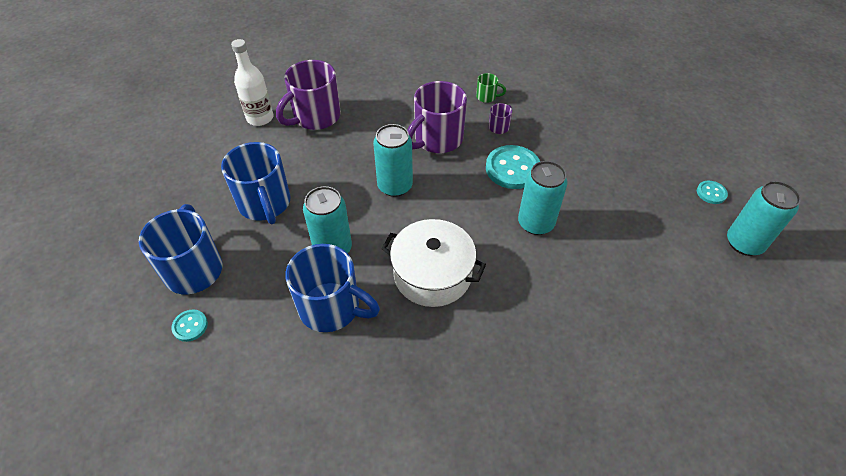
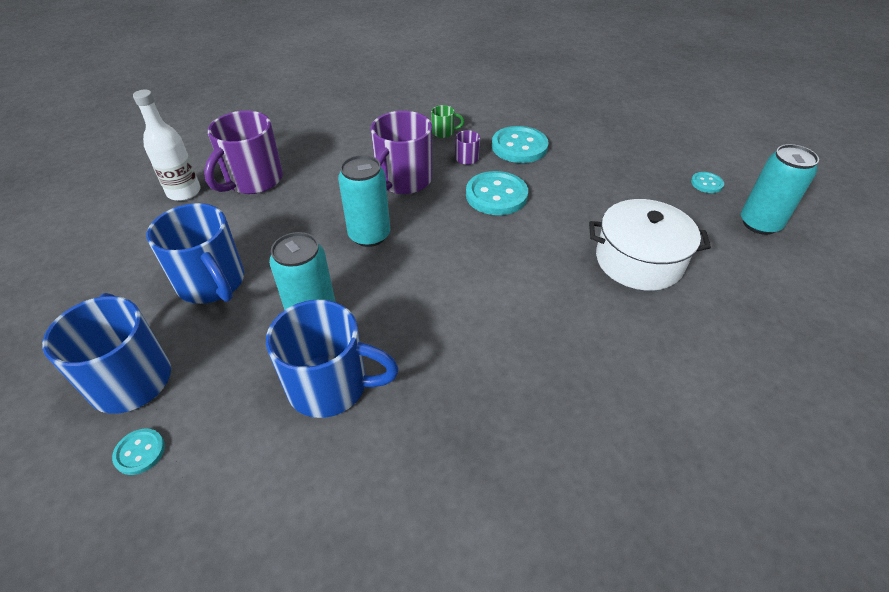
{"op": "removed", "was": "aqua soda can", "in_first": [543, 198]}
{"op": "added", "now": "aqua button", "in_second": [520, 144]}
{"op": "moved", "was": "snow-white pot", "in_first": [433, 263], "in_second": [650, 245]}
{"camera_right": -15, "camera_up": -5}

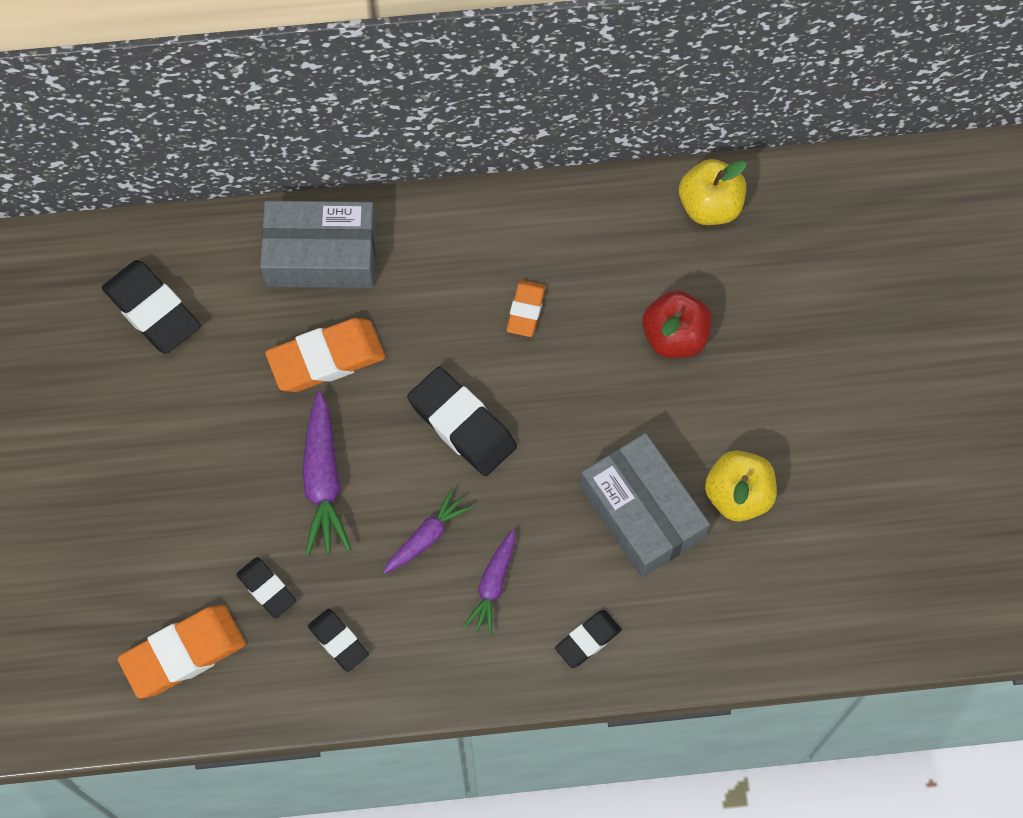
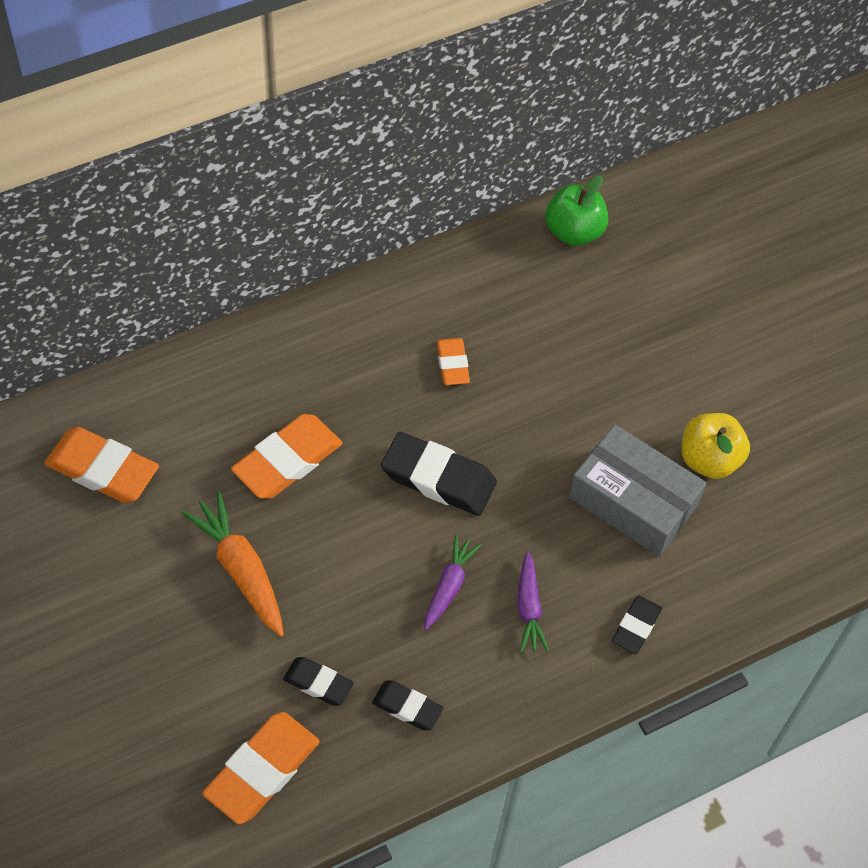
{"op": "removed", "was": "gray package", "in_first": [318, 244]}
{"op": "removed", "was": "purple carrot", "in_first": [327, 473]}
{"op": "removed", "was": "crimson toy apple", "in_first": [677, 324]}
{"op": "added", "now": "orange-coloured carrot", "in_second": [232, 564]}
{"op": "recoloured", "was": "ebony gum eraser", "now": "orange-coloured gum eraser", "in_first": [151, 307], "in_second": [101, 465]}
{"op": "recoloured", "was": "golden toy apple", "now": "green toy apple", "in_first": [713, 192], "in_second": [576, 210]}
{"camera_right": -25, "camera_up": -10}

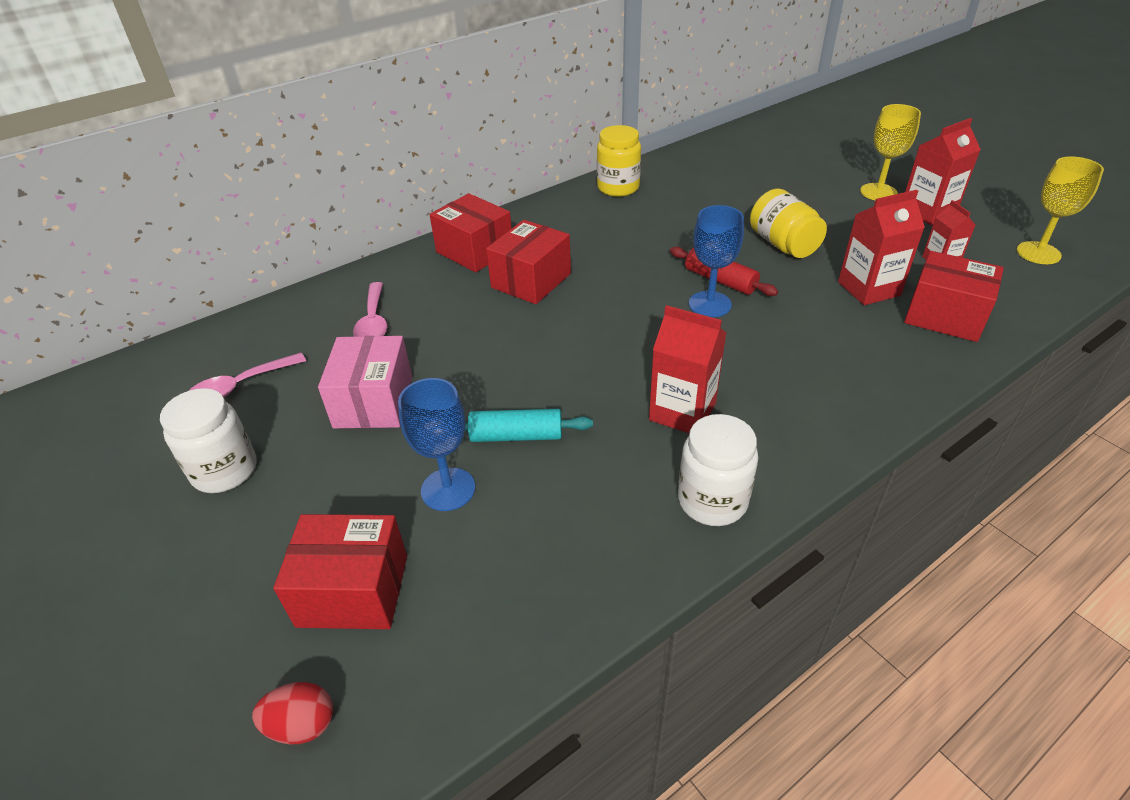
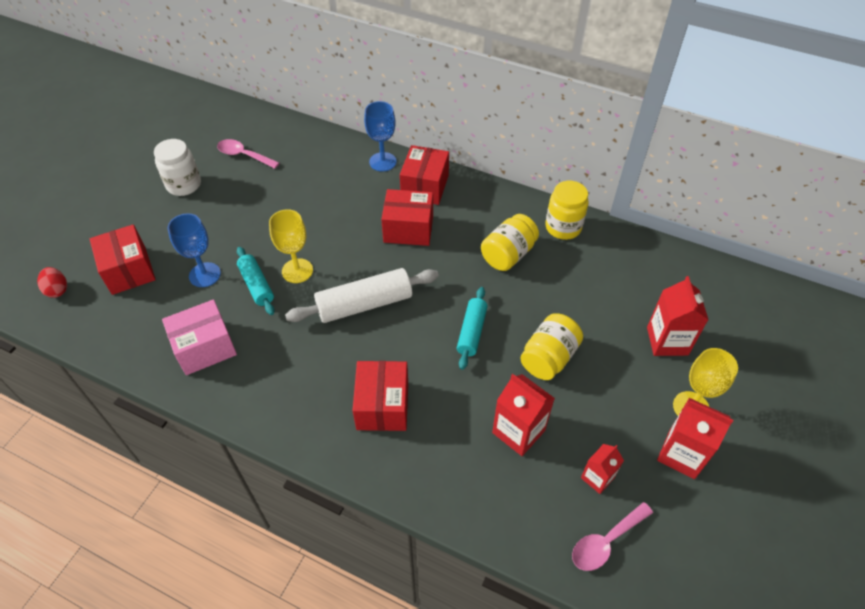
{"op": "removed", "was": "snow-white jar", "in_first": [718, 470]}
{"op": "added", "now": "snow-white pastry roller", "in_second": [362, 295]}
{"op": "added", "now": "golden jar", "in_second": [510, 242]}
{"op": "moved", "was": "rose-pink package", "in_first": [365, 382], "in_second": [199, 337]}
{"op": "moved", "was": "rose-pink tablespoon", "in_first": [370, 309], "in_second": [612, 536]}
{"op": "moved", "was": "crimson carton", "in_first": [687, 369], "in_second": [677, 316]}
{"op": "moved", "was": "royal blue chalice", "in_first": [716, 261], "in_second": [380, 136]}
{"op": "moved", "was": "crimson package", "in_first": [954, 296], "in_second": [380, 396]}
{"op": "moved", "was": "golden chalice", "in_first": [1060, 210], "in_second": [291, 246]}
{"op": "recoloured", "was": "crimson pastry roller", "now": "aqua pastry roller", "in_first": [724, 271], "in_second": [472, 328]}
{"camera_right": 60, "camera_up": 10}

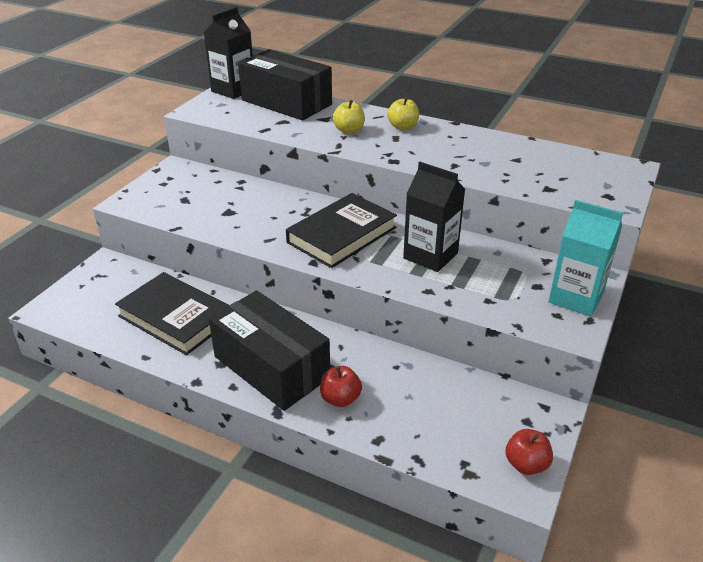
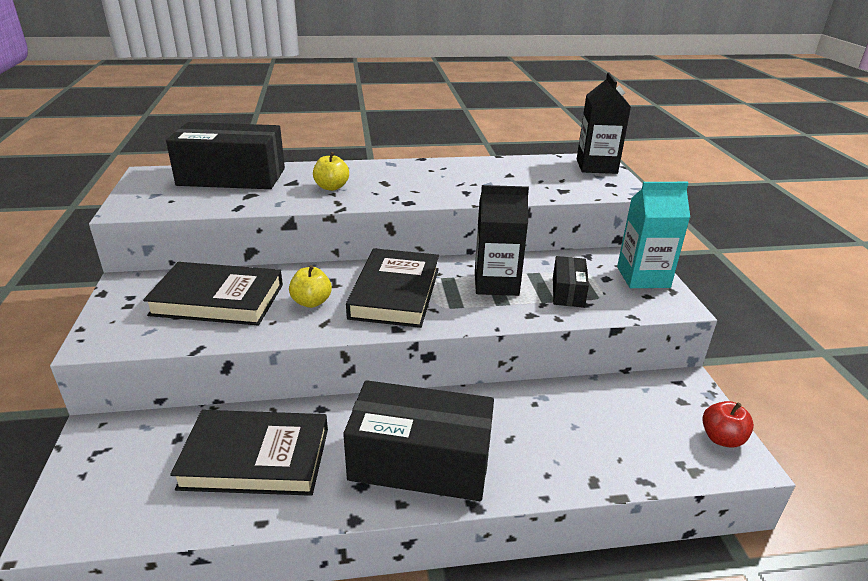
{"op": "removed", "was": "crimson toy apple", "in_first": [341, 386]}
{"op": "added", "now": "ebony hardback", "in_second": [213, 293]}
{"op": "added", "now": "ebony package", "in_second": [571, 282]}
{"op": "moved", "was": "ebony carton", "in_first": [228, 53], "in_second": [604, 123]}
{"op": "moved", "was": "golden toy apple", "in_first": [403, 113], "in_second": [310, 286]}
{"camera_right": -35, "camera_up": -5}

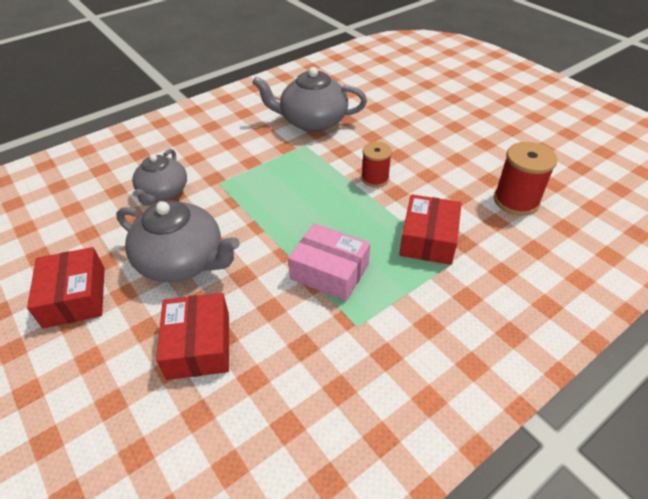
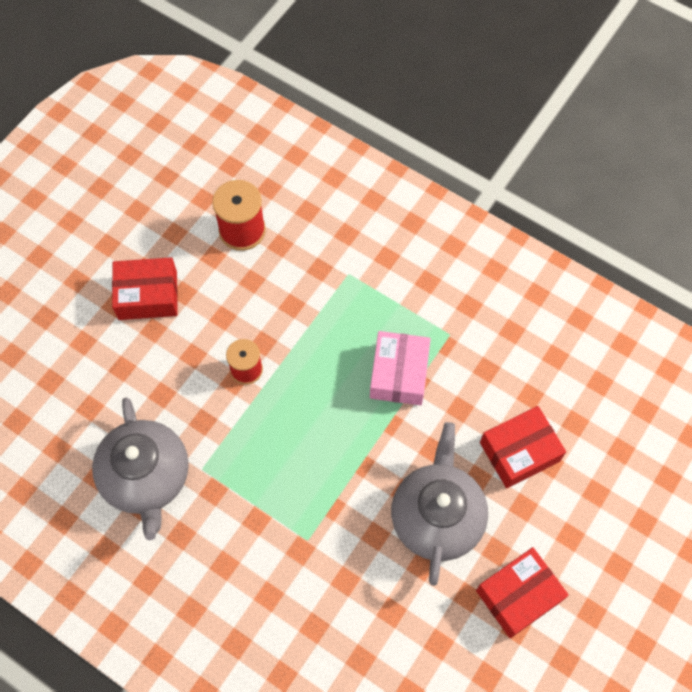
{"op": "removed", "was": "gray teapot", "in_first": [159, 177]}
{"op": "moved", "was": "crimson package", "in_first": [430, 229], "in_second": [145, 288]}
{"camera_right": -110, "camera_up": 20}

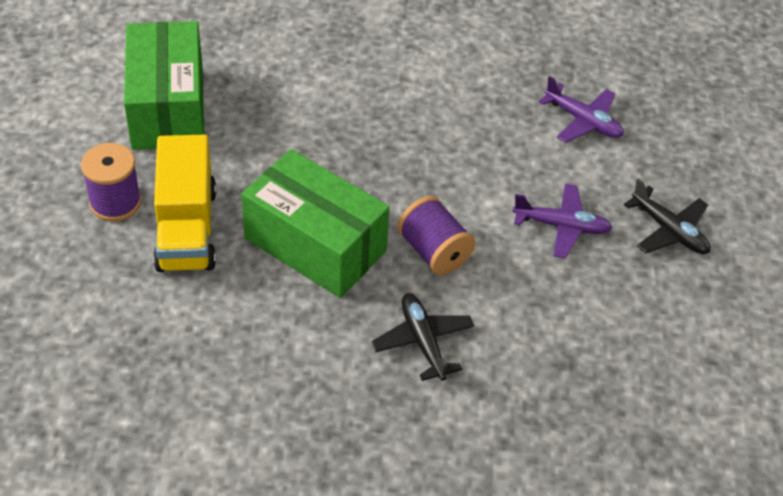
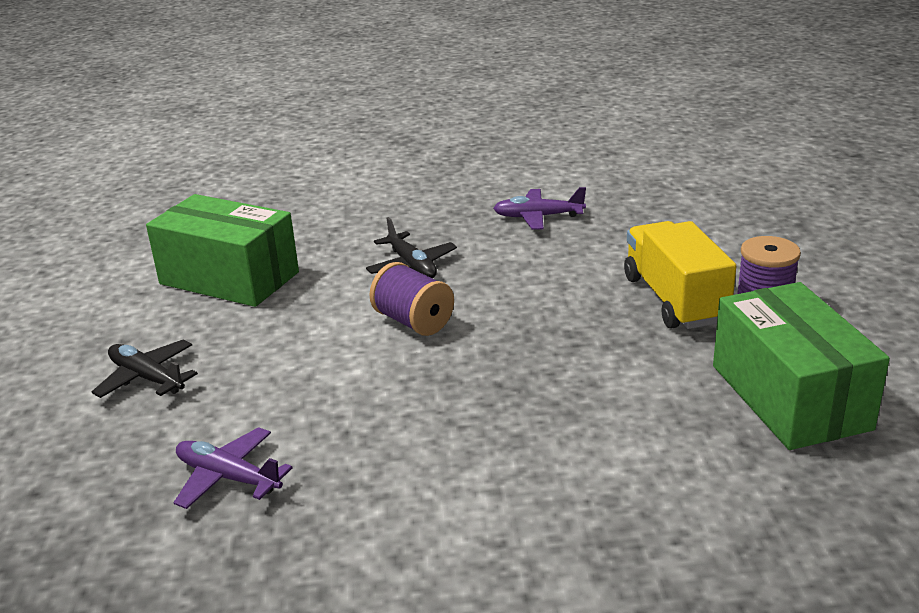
{"op": "moved", "was": "green package", "in_first": [315, 223], "in_second": [222, 250]}
{"op": "moved", "was": "purple toy plane", "in_first": [562, 220], "in_second": [539, 208]}
{"camera_right": 175, "camera_up": -20}

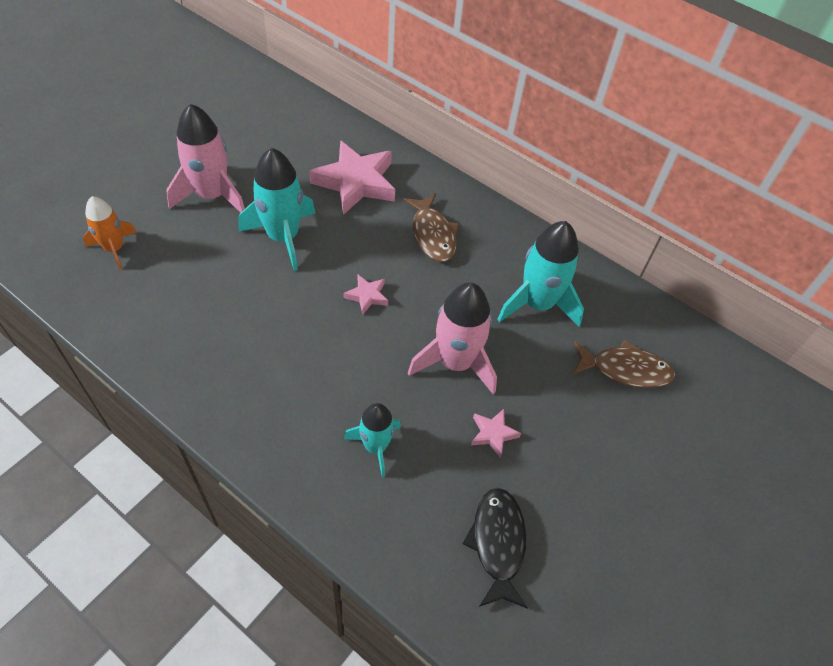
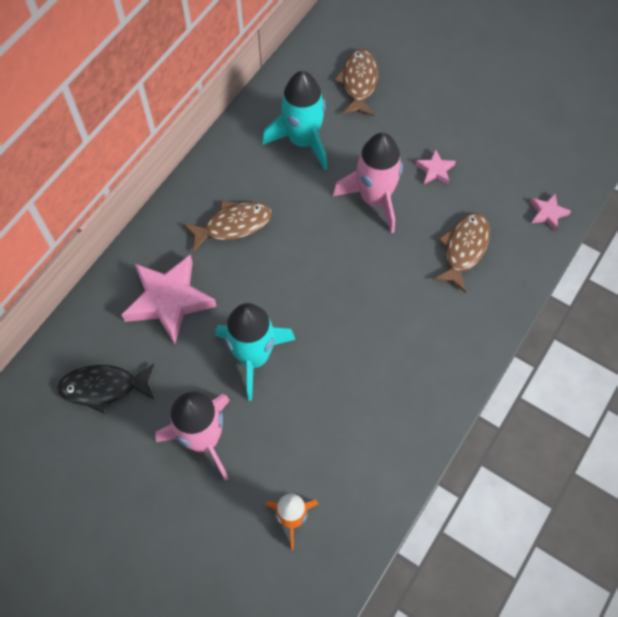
{"op": "moved", "was": "rose-pink star shape", "in_first": [366, 295], "in_second": [550, 212]}
{"op": "moved", "was": "ebony fish figure", "in_first": [495, 548], "in_second": [105, 389]}
{"op": "replaced", "was": "aqua spaceship", "now": "russet fish figure", "in_first": [372, 440], "in_second": [461, 253]}
{"camera_right": -90, "camera_up": 10}

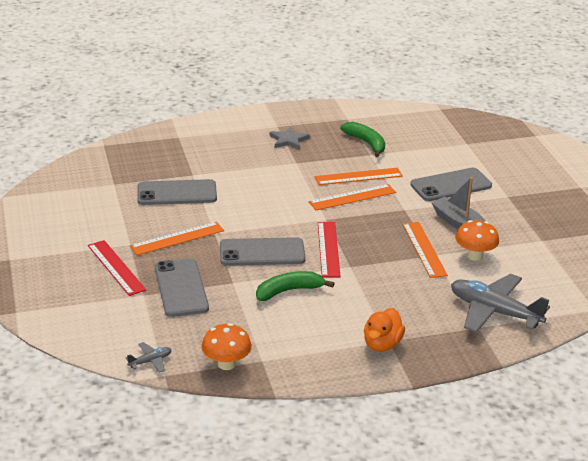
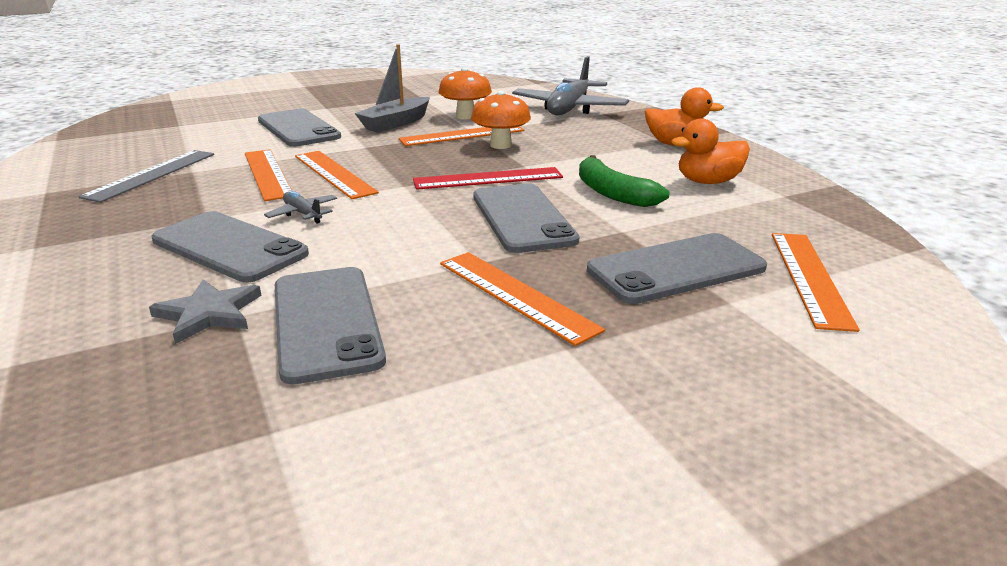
{"op": "removed", "was": "crimson ruler", "in_first": [117, 268]}
{"op": "added", "now": "gray mobile phone", "in_second": [230, 246]}
{"op": "added", "now": "orange-coloured rubber duck", "in_second": [710, 151]}
{"op": "added", "now": "orange-coloured ruler", "in_second": [816, 282]}
{"op": "moved", "was": "gray toy plane", "in_first": [149, 357], "in_second": [300, 207]}
{"op": "moved", "was": "orange-coloured fungus", "in_first": [227, 346], "in_second": [501, 120]}
{"op": "moved", "was": "gray star shape", "in_first": [289, 138], "in_second": [205, 311]}
{"op": "replaced", "was": "green banana fruit", "now": "gray ruler", "in_first": [362, 139], "in_second": [146, 176]}
{"camera_right": -100, "camera_up": -5}

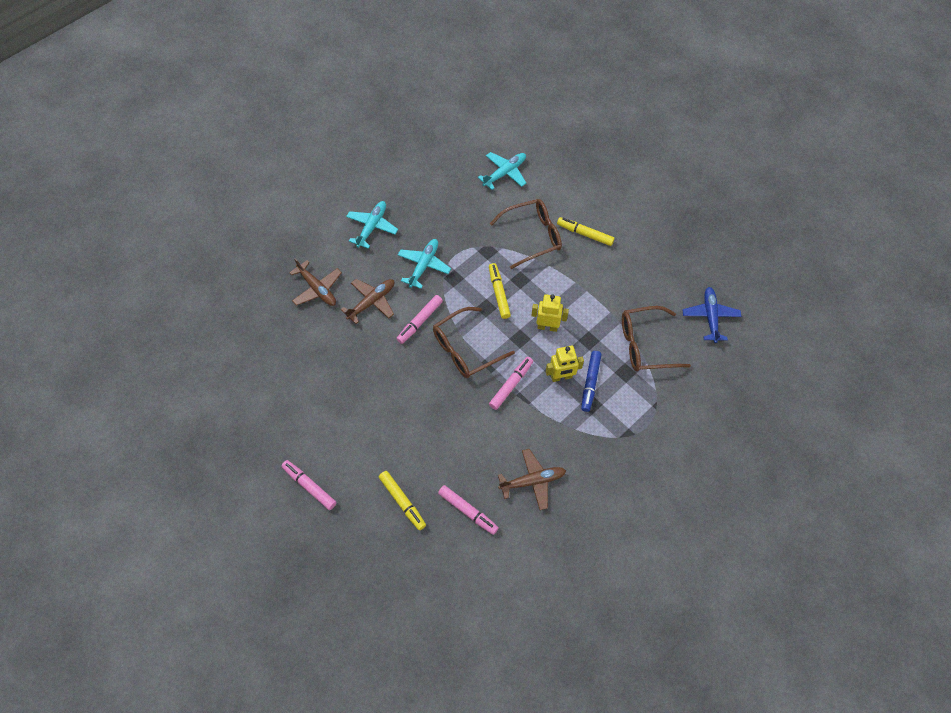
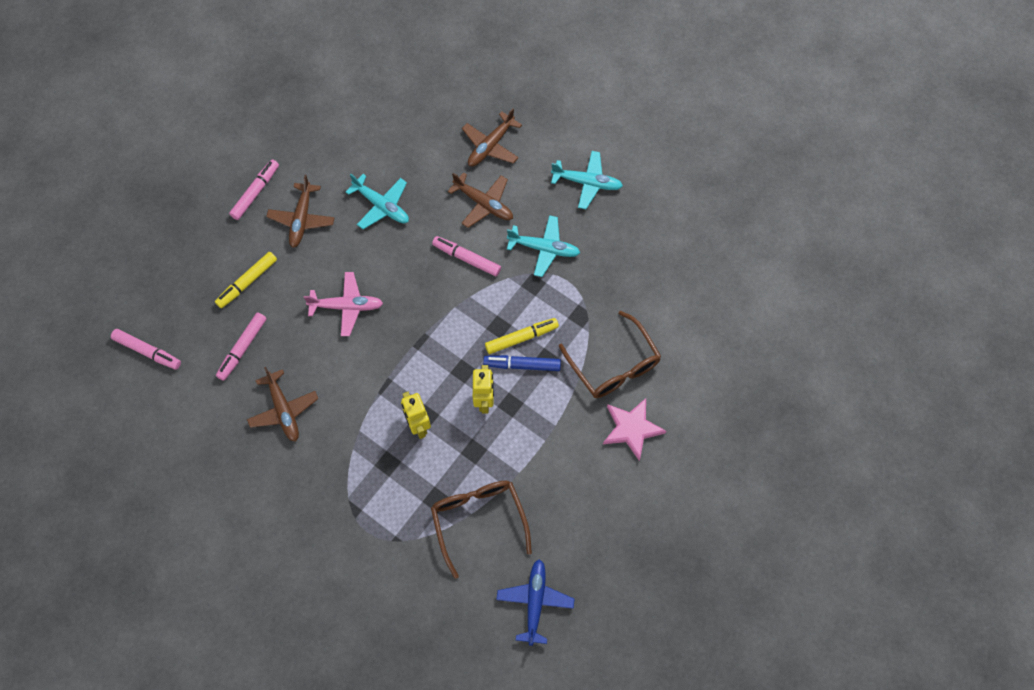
{"op": "removed", "was": "russet spectacles", "in_first": [474, 342]}
{"op": "added", "now": "russet toy plane", "in_second": [300, 211]}
{"op": "added", "now": "rose-pink toy plane", "in_second": [343, 304]}
{"op": "moved", "was": "aqua toy plane", "in_first": [502, 171], "in_second": [377, 201]}
{"op": "moved", "was": "rose-pink marker", "in_first": [511, 383], "in_second": [146, 349]}
{"op": "moved", "was": "royal blue marker", "in_first": [591, 381], "in_second": [522, 363]}
{"op": "replaced", "was": "golden marker", "now": "rose-pink star shape", "in_first": [586, 231], "in_second": [634, 429]}
{"op": "turned", "was": "royal blue toy plane", "in_first": [712, 315], "in_second": [535, 602], "clockwise": -75}
{"camera_right": 80, "camera_up": 5}

